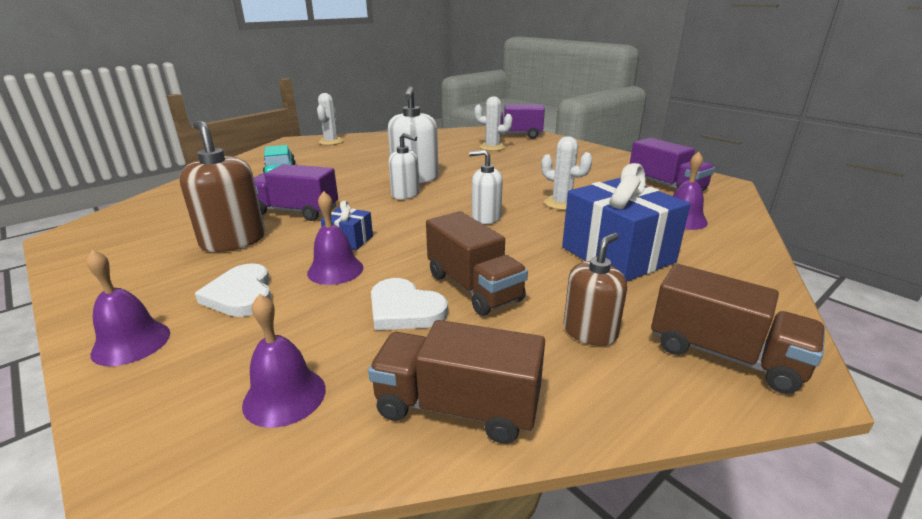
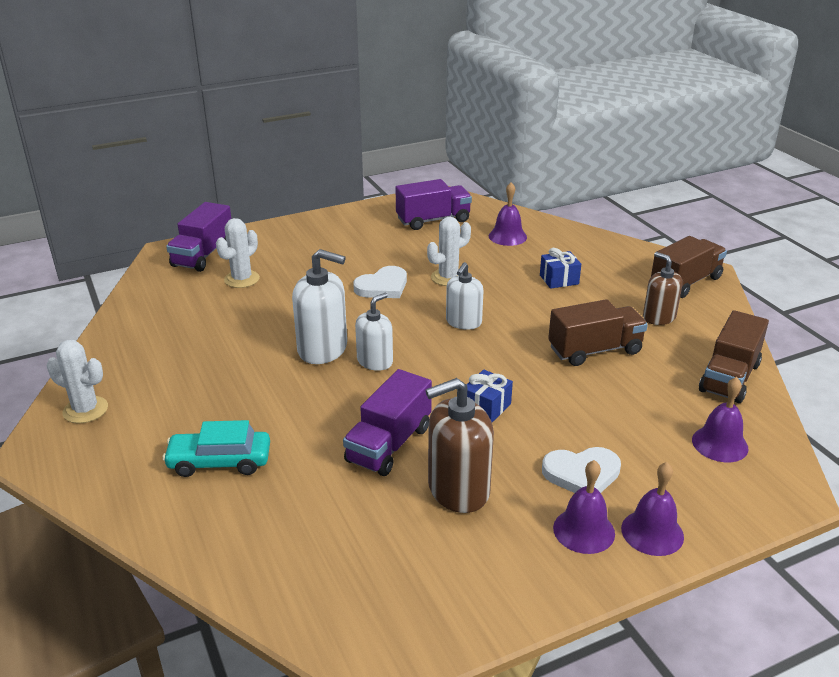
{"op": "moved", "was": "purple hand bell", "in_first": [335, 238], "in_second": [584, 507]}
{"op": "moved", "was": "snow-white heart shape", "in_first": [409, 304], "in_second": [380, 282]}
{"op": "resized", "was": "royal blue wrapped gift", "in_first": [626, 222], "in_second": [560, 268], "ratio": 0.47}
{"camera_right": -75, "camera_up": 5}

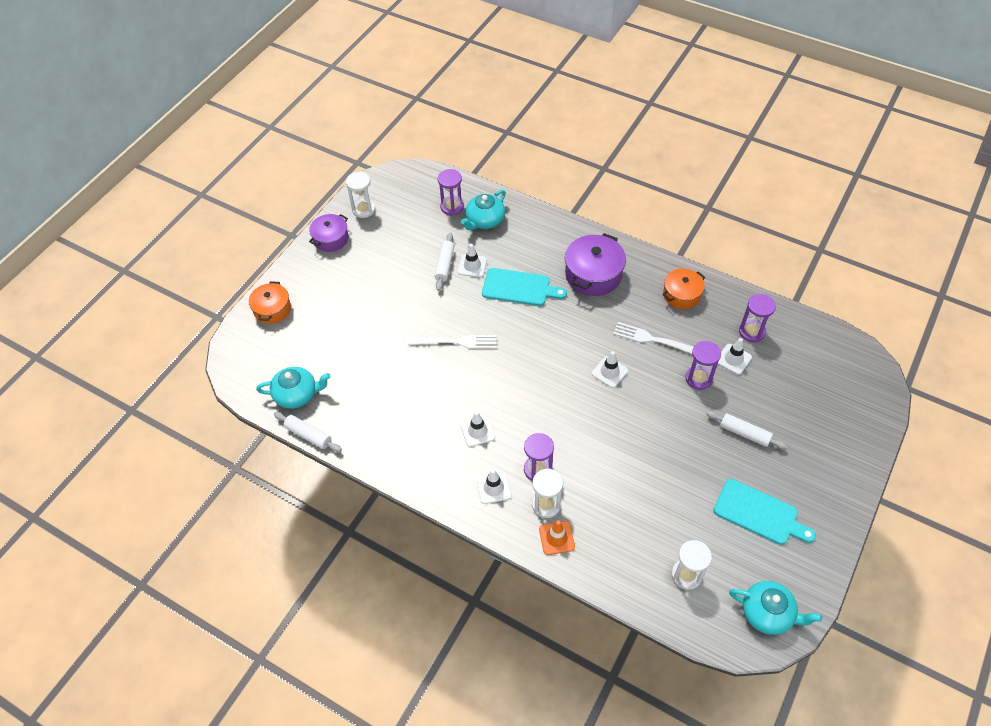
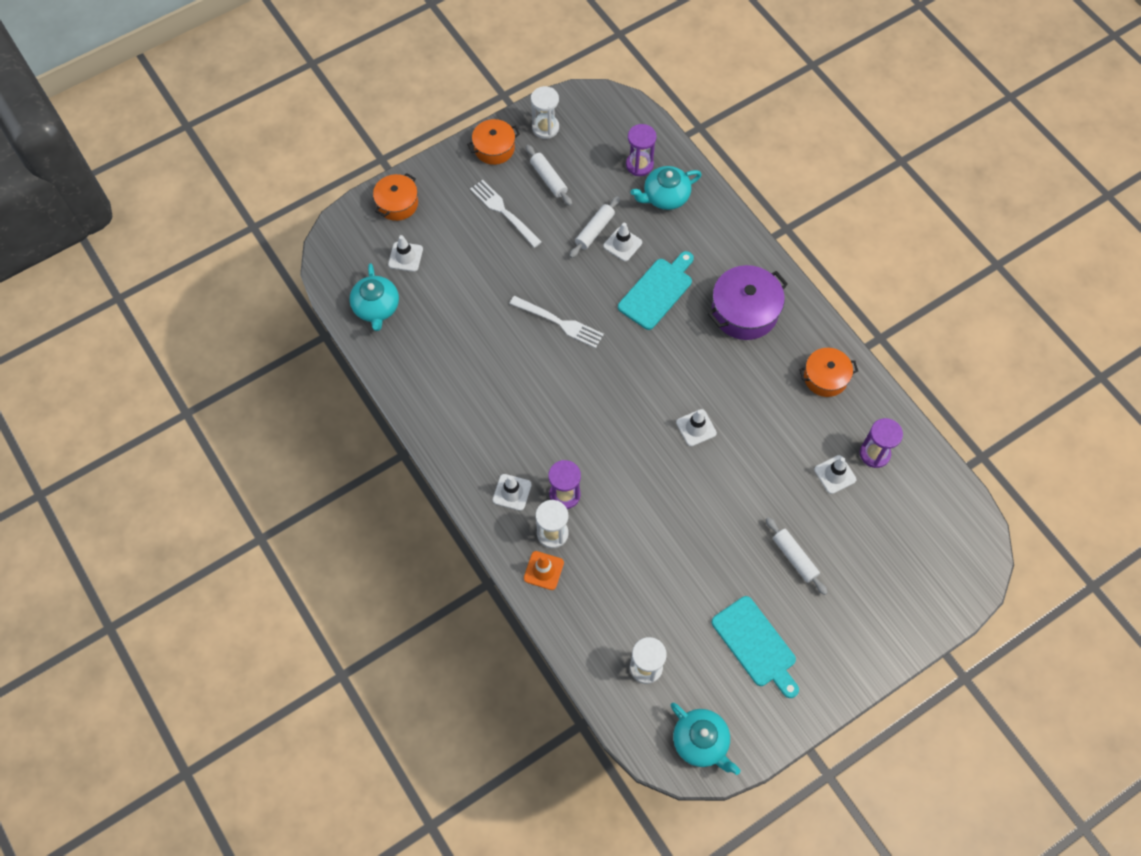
{"op": "removed", "was": "purple sand timer", "in_first": [703, 365]}
{"op": "moved", "was": "snow-white pastry roller", "in_first": [308, 432], "in_second": [549, 175]}
{"op": "moved", "was": "snow-white safety cone", "in_first": [478, 429], "in_second": [405, 253]}
{"op": "moved", "was": "snow-white table fork", "in_first": [653, 338], "in_second": [506, 214]}
{"op": "recoloured", "was": "purple pot", "now": "orange-coloured pot", "in_first": [329, 233], "in_second": [493, 142]}
{"op": "turned", "was": "aqua teapot", "in_first": [293, 388], "in_second": [374, 297], "clockwise": 60}
{"op": "turned", "was": "aqua bread board", "in_first": [524, 287], "in_second": [656, 290], "clockwise": -90}
{"camera_right": 25, "camera_up": 10}

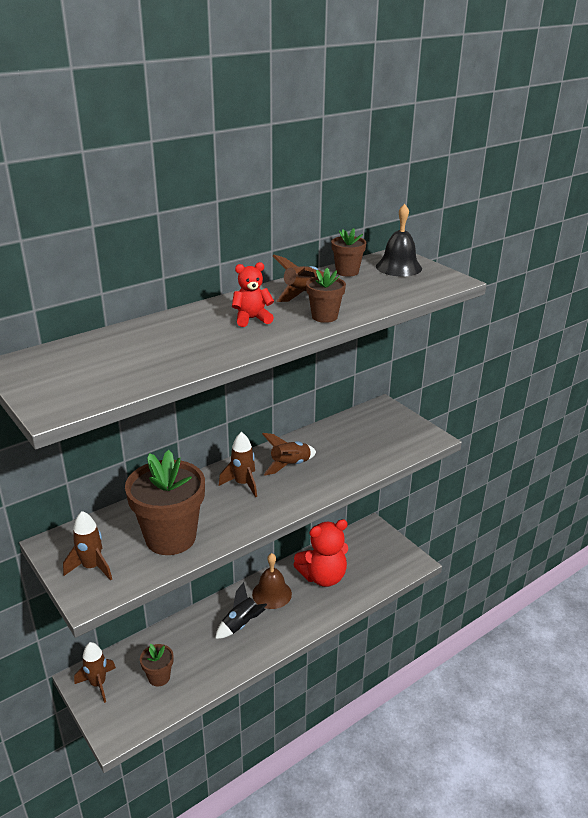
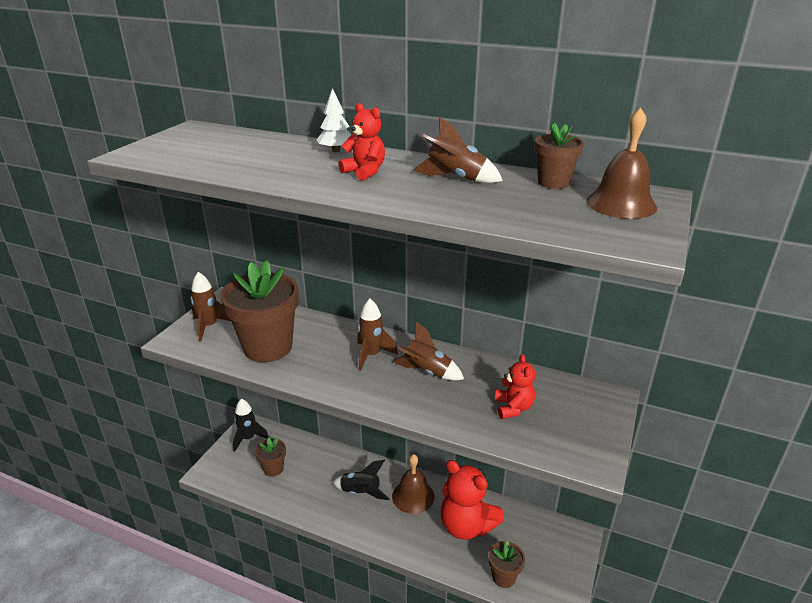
{"op": "added", "now": "snow-white tree", "in_second": [334, 120]}
{"op": "added", "now": "crimson teddy bear", "in_second": [515, 386]}
{"op": "moved", "was": "russet potted plant", "in_first": [326, 295], "in_second": [506, 564]}
{"op": "recoloured", "was": "russet spaceship", "now": "ebony spaceship", "in_first": [95, 672], "in_second": [251, 425]}
{"op": "recoloured", "was": "ebony hand bell", "now": "russet hand bell", "in_first": [399, 240], "in_second": [621, 163]}
{"camera_right": 60, "camera_up": 0}

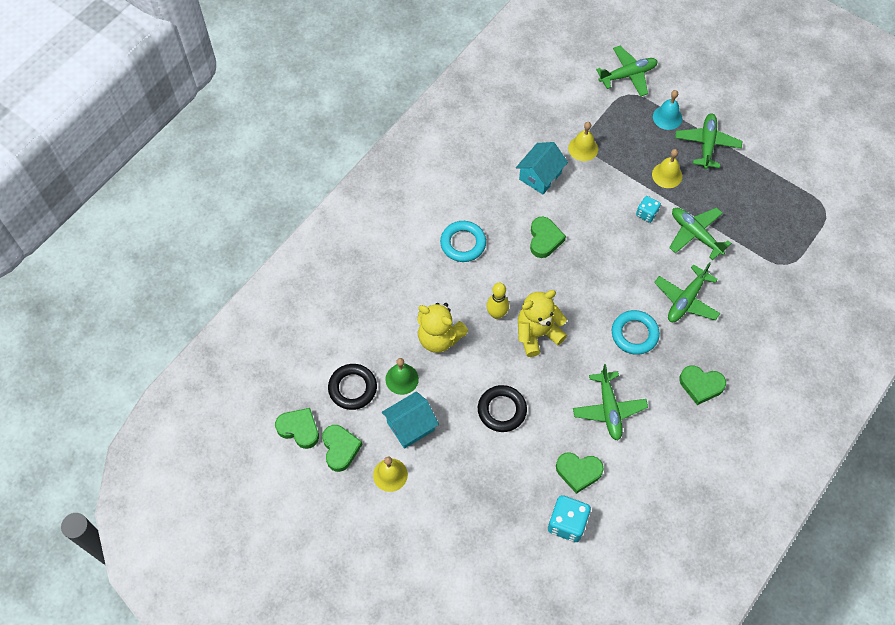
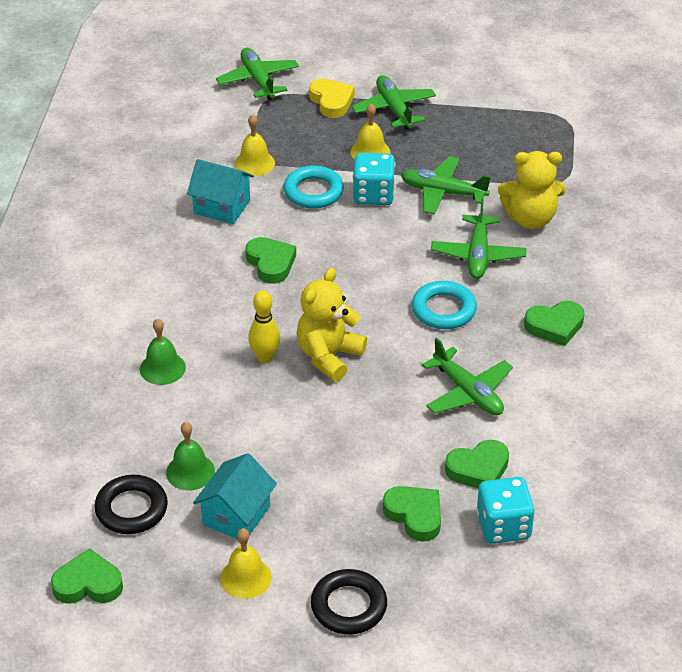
{"op": "added", "now": "green hand bell", "in_second": [163, 351]}
{"op": "moved", "was": "green heart shape", "in_first": [342, 448], "in_second": [412, 514]}
{"op": "moved", "was": "golden teddy bear", "in_first": [442, 328], "in_second": [532, 190]}
{"op": "moved", "was": "aqua torus", "in_first": [463, 241], "in_second": [313, 187]}
{"op": "moved", "was": "ebony torus", "in_first": [502, 408], "in_second": [349, 601]}
{"op": "replaced", "was": "aqua hand bell", "now": "golden heart shape", "in_first": [667, 110], "in_second": [332, 98]}
{"op": "turned", "was": "aqua cottage", "in_first": [542, 168], "in_second": [220, 191], "clockwise": -75}
{"op": "turned", "was": "green toy plane", "in_first": [627, 71], "in_second": [257, 74], "clockwise": -60}
{"op": "resized", "was": "aqua game die", "in_first": [648, 209], "in_second": [374, 179], "ratio": 1.67}
{"camera_right": -30, "camera_up": -20}

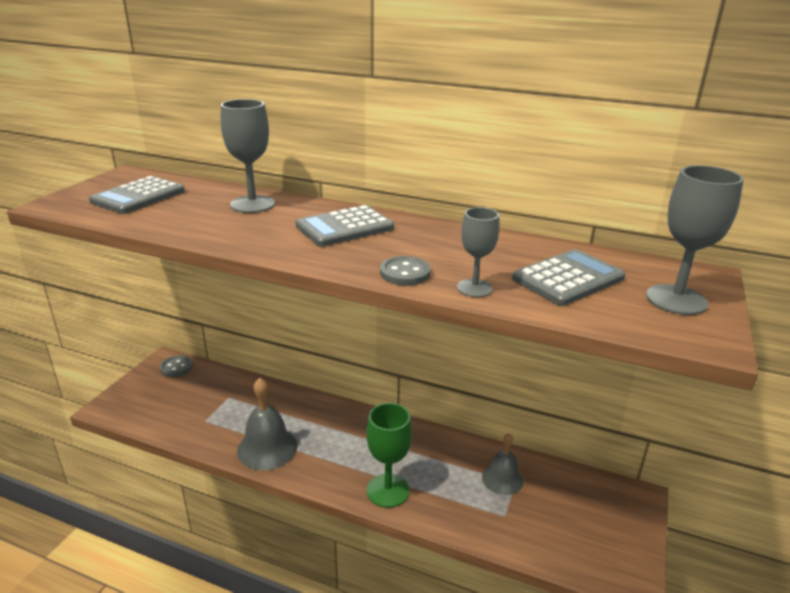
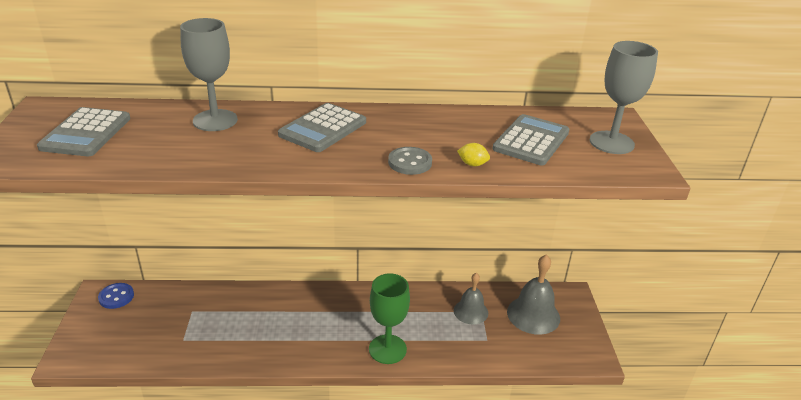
{"op": "moved", "was": "gray hand bell", "in_first": [267, 424], "in_second": [533, 294]}
{"op": "replaced", "was": "gray chalice", "now": "golden lemon", "in_first": [478, 252], "in_second": [473, 154]}
{"op": "recoloured", "was": "gray button", "now": "royal blue button", "in_first": [176, 366], "in_second": [116, 296]}
{"camera_right": -25, "camera_up": 5}

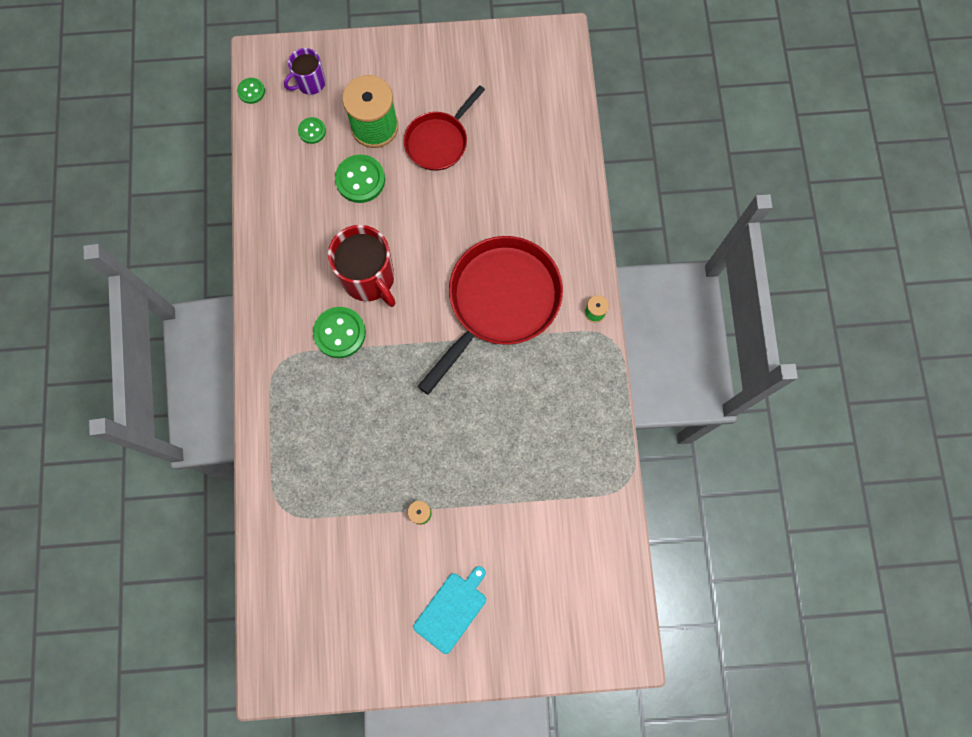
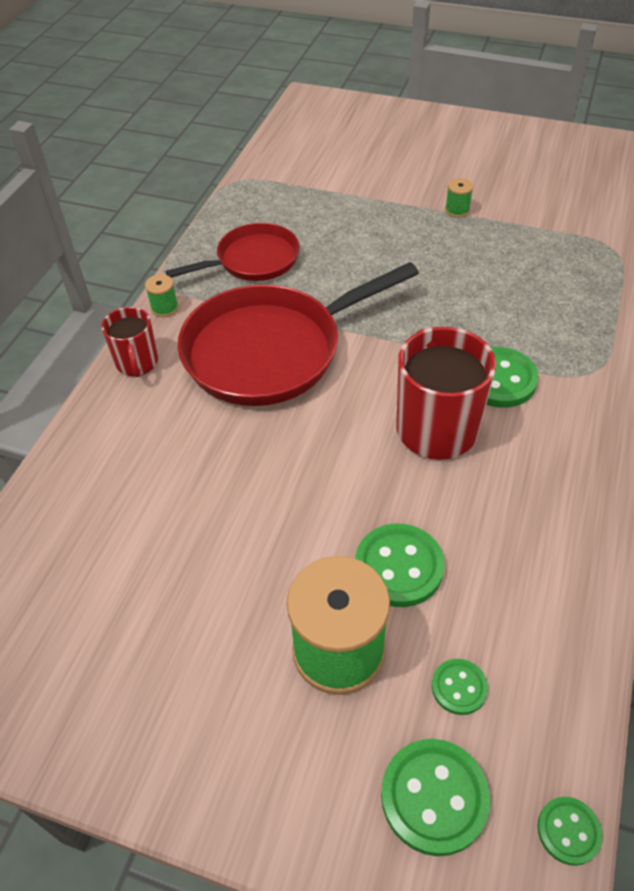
{"op": "removed", "was": "aqua bread board", "in_first": [449, 610]}
{"op": "added", "now": "crimson tea mug", "in_second": [129, 342]}
{"op": "moved", "was": "crimson pan", "in_first": [444, 128], "in_second": [233, 252]}
{"op": "replaced", "was": "purple tea mug", "now": "green button", "in_first": [304, 71], "in_second": [435, 797]}
{"camera_right": -155, "camera_up": -25}

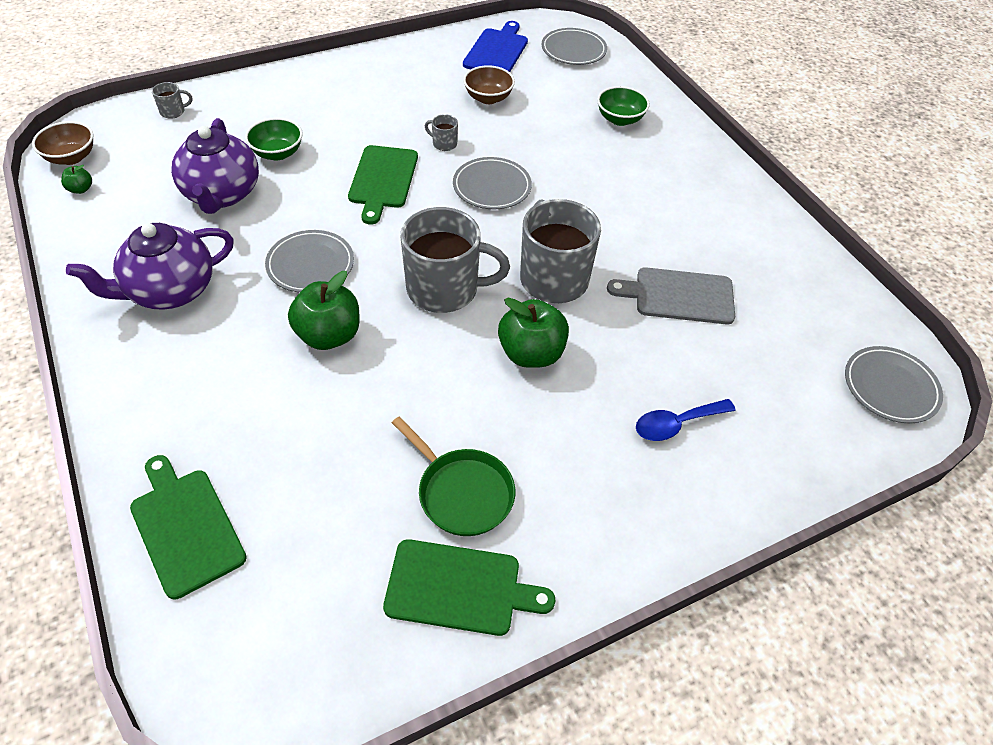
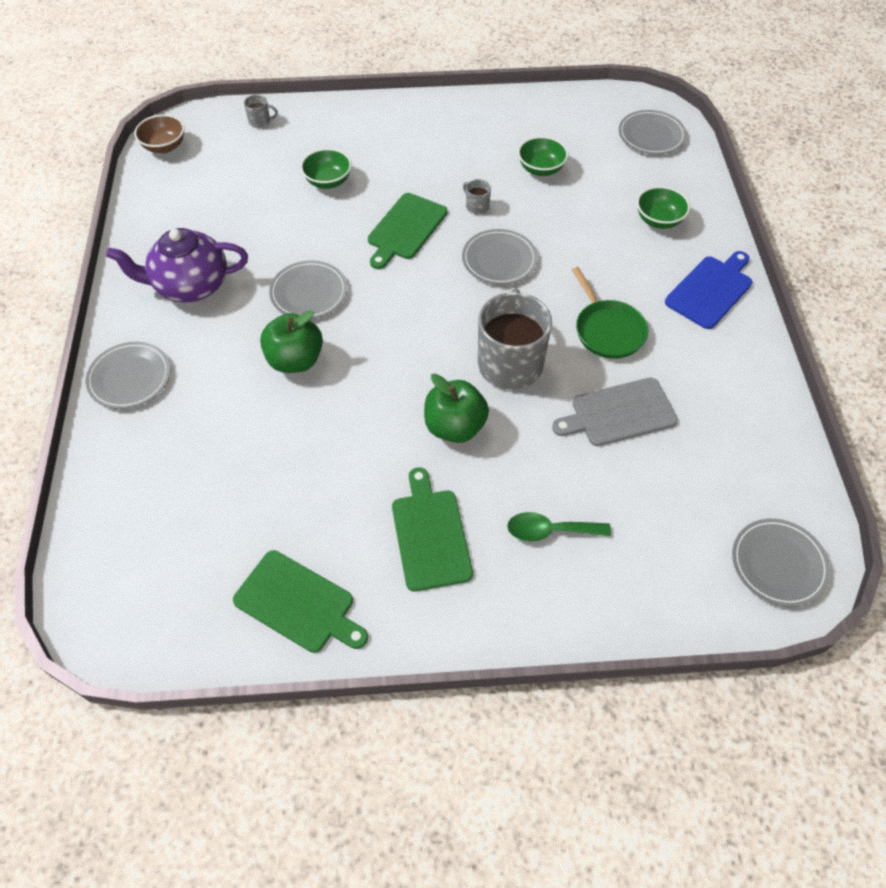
{"op": "removed", "was": "green toy apple", "in_first": [76, 179]}
{"op": "removed", "was": "purple teapot", "in_first": [215, 166]}
{"op": "removed", "was": "gray tea mug", "in_first": [455, 260]}
{"op": "added", "now": "gray dinner plate", "in_second": [128, 375]}
{"op": "moved", "was": "green bread board", "in_first": [188, 527], "in_second": [432, 529]}
{"op": "moved", "was": "green pan", "in_first": [453, 476], "in_second": [610, 313]}
{"op": "moved", "was": "royal blue bread board", "in_first": [495, 46], "in_second": [708, 290]}
{"op": "recoloured", "was": "russet deep dish", "now": "green deep dish", "in_first": [489, 84], "in_second": [543, 156]}
{"op": "recoloured", "was": "royal blue tablespoon", "now": "green tablespoon", "in_first": [686, 420], "in_second": [559, 526]}
{"op": "turned", "was": "gray bread board", "in_first": [671, 296], "in_second": [615, 412], "clockwise": -45}
{"camera_right": 25, "camera_up": 5}

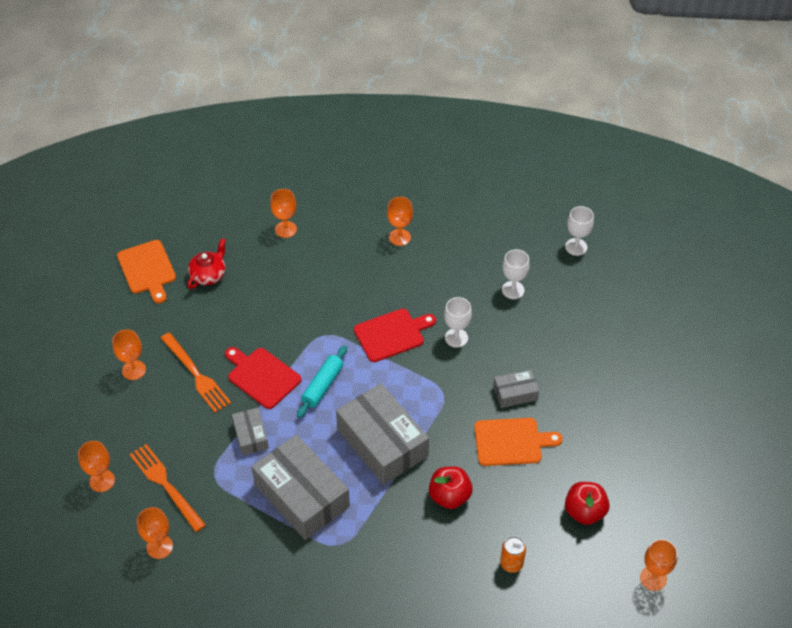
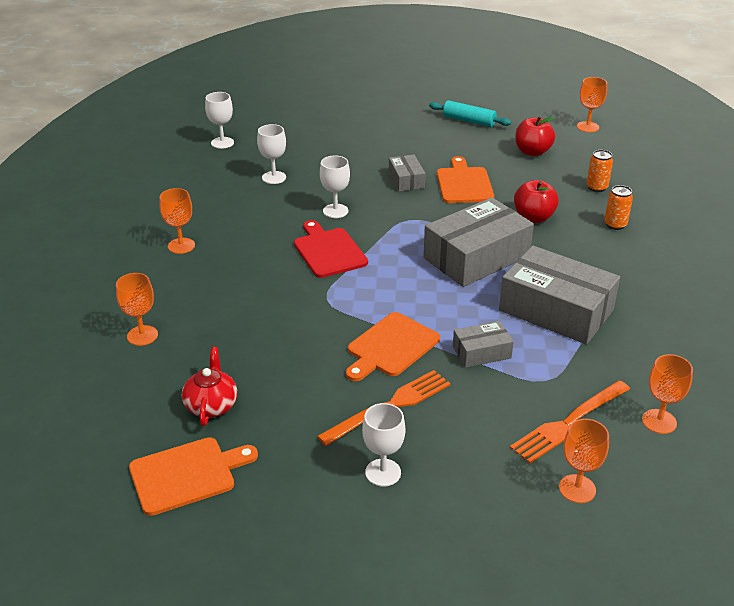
{"op": "added", "now": "orange-coloured soda can", "in_second": [618, 207]}
{"op": "moved", "was": "aqua pastry roller", "in_first": [322, 381], "in_second": [470, 113]}
{"op": "recoloured", "was": "orange-coloured chalice", "now": "snow-white chalice", "in_first": [129, 355], "in_second": [383, 445]}
{"op": "recoloured", "was": "crimson bread board", "now": "orange-coloured bread board", "in_first": [263, 378], "in_second": [393, 346]}
{"op": "turned", "was": "crimson teapot", "in_first": [207, 263], "in_second": [209, 386], "clockwise": 60}
{"op": "turned", "was": "gray package", "in_first": [300, 487], "in_second": [559, 294], "clockwise": 75}
{"camera_right": -90, "camera_up": -15}

